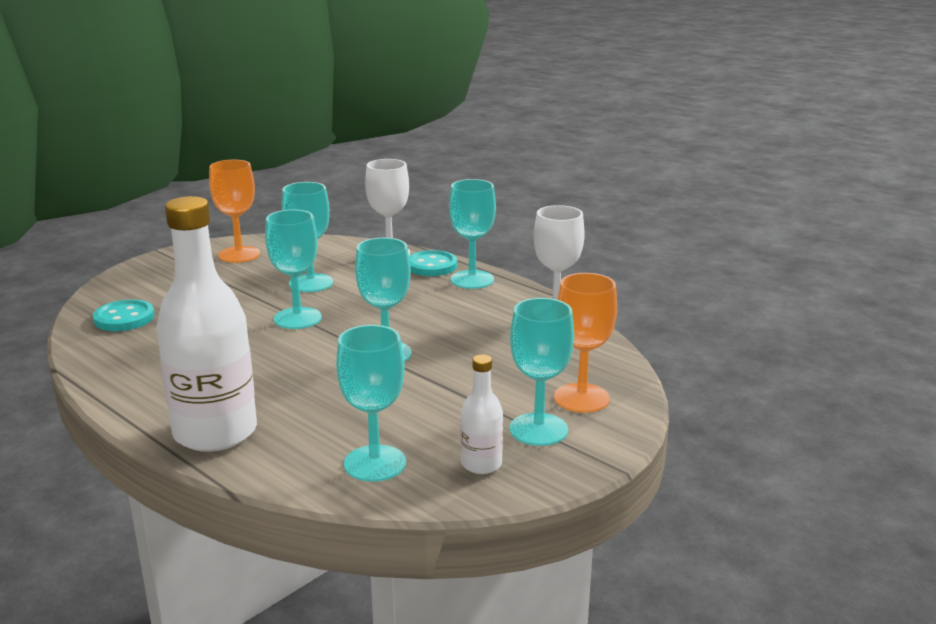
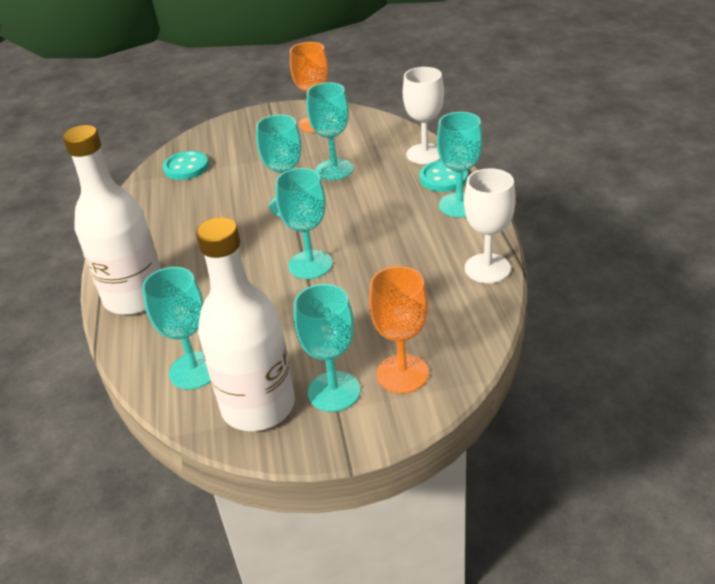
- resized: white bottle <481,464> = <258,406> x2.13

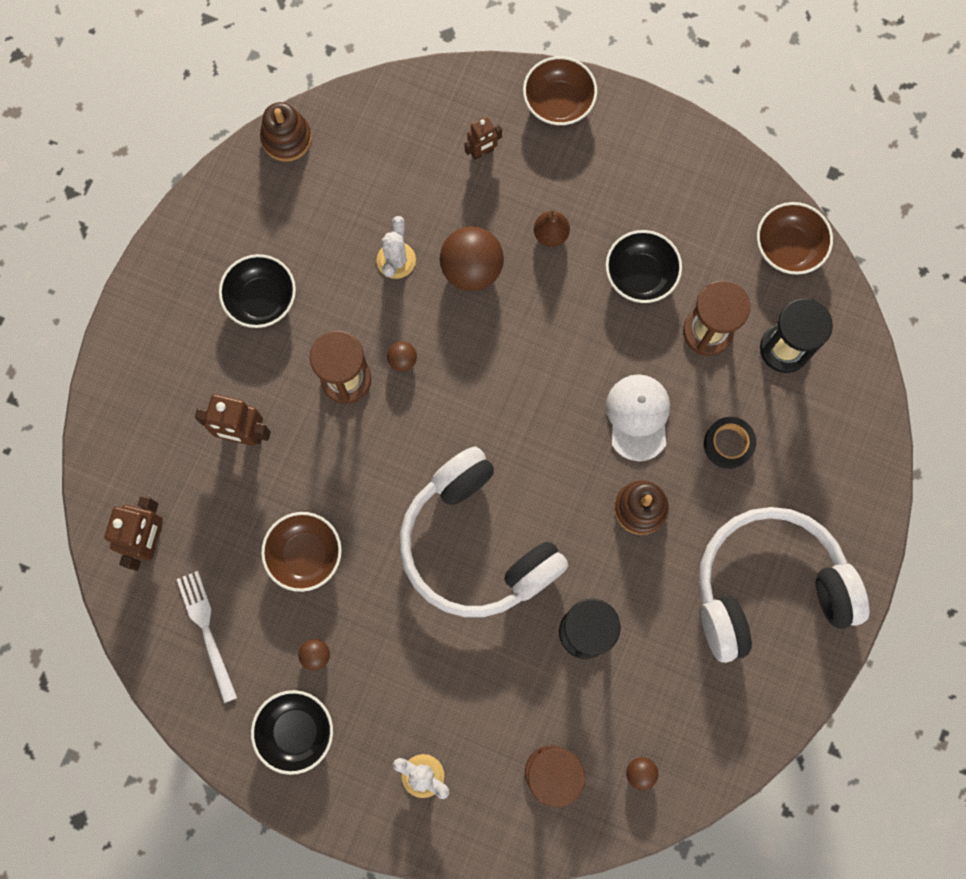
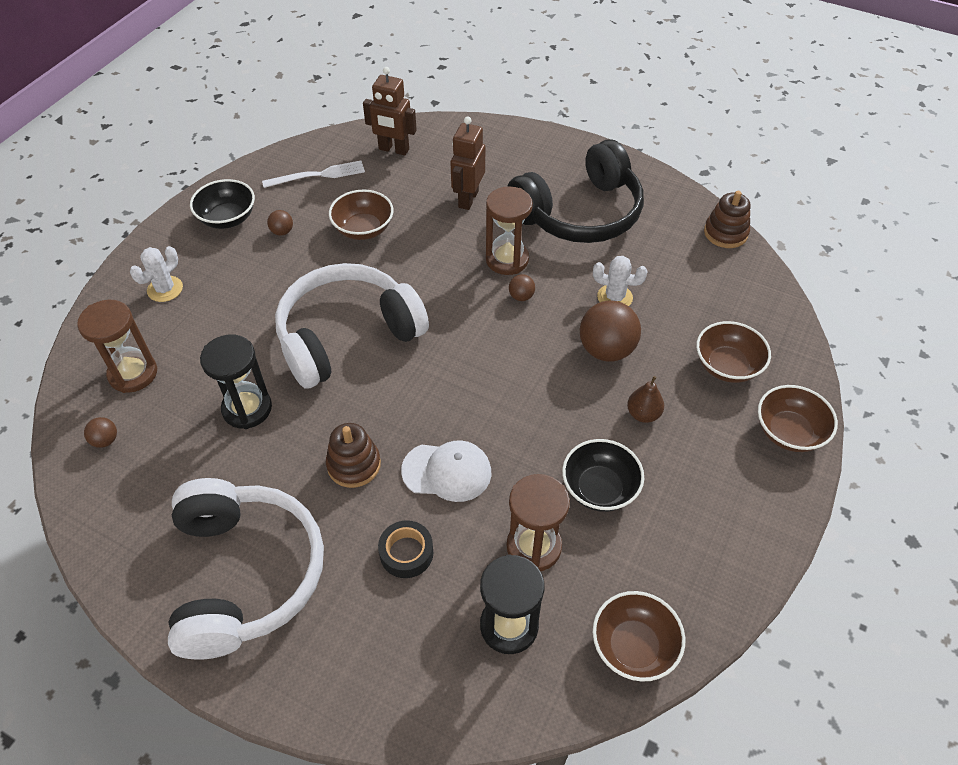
- replaced: black bowl <262,299> to black headphones <580,213>
- replaced: brown robot <482,152> to brown bowl <727,366>

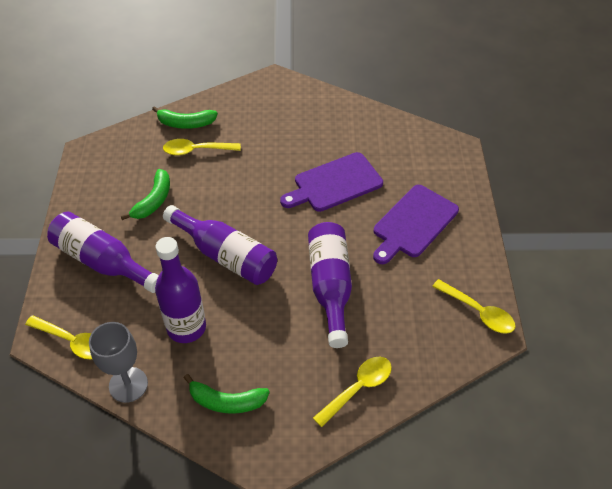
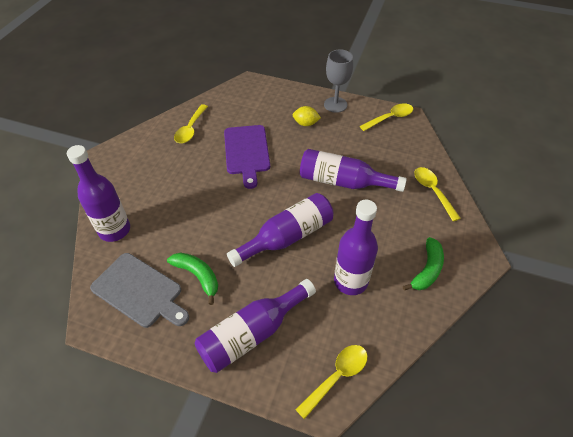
- replaced: green banana <186,123> to purple bottle <114,230>
- added: grey cutting board <139,291>
- moved: yellow spoon <196,150> to <190,129>
- replaced: purple cutting board <413,223> to yellow lemon <306,124>
- moved: grey goblet <128,384> to <335,105>

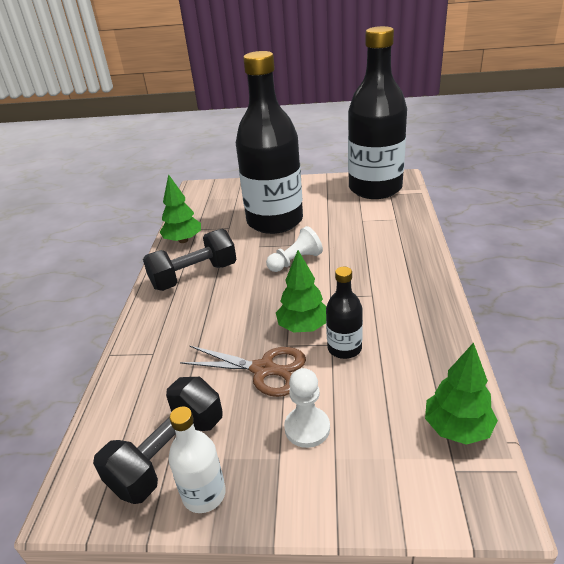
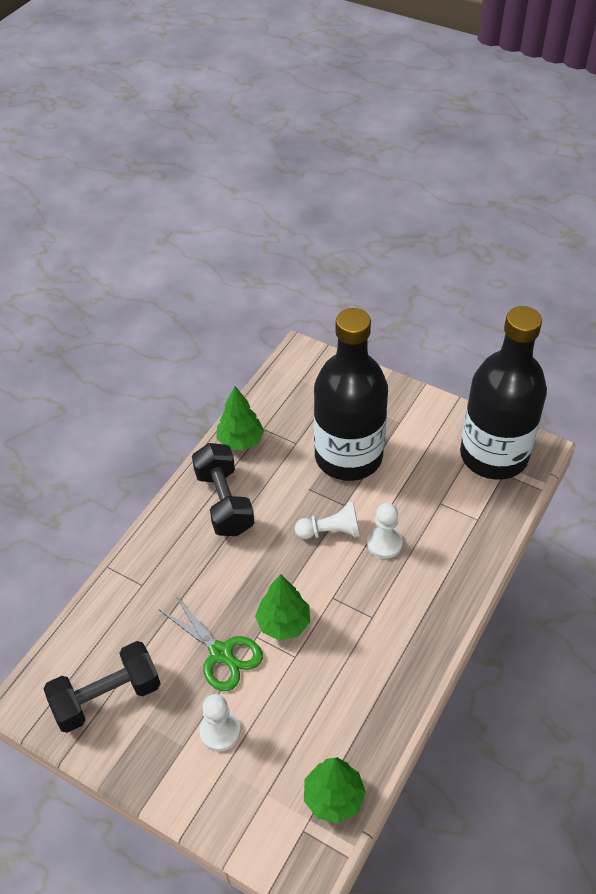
- recoloured: brown scissors <263,369> to green scissors <221,653>
- turned: black dumbbell <194,276> = <224,502> 75 degrees clockwise
- added: white pawn <384,543>
- removed: white bottle <204,494>
- removed: black bottle <344,348>

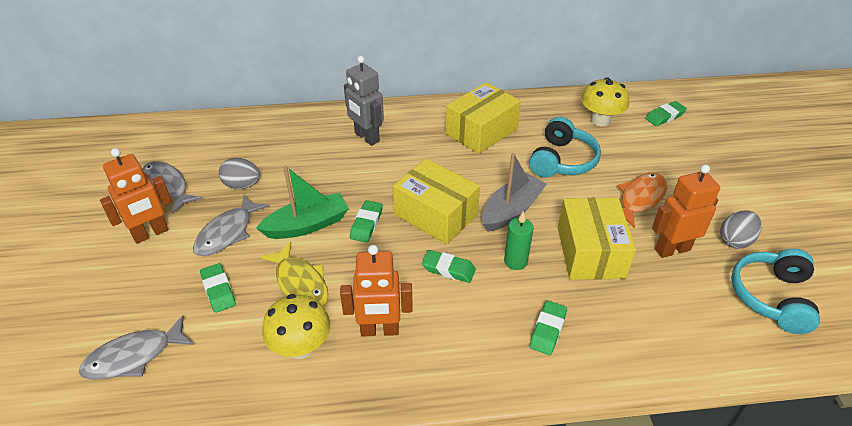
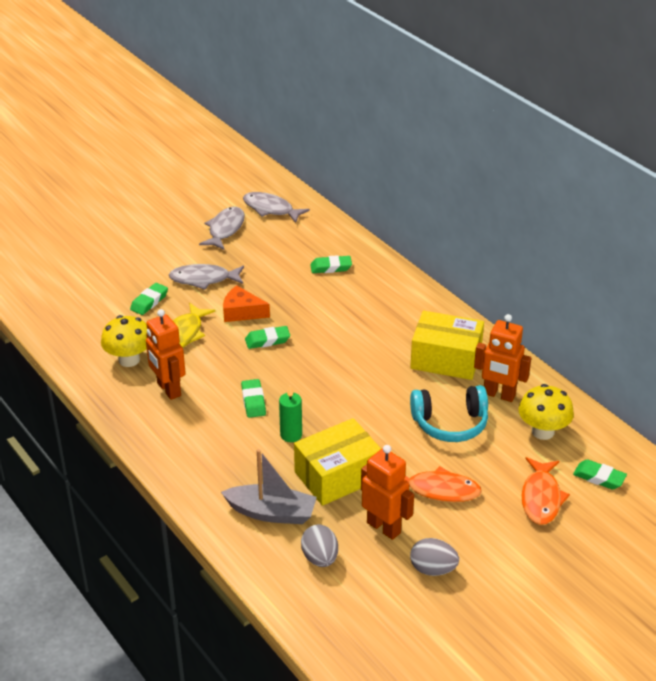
- moved: grey boat <511,210> to <271,513>
- replaced: green boat <307,225> to orange cheese <242,312>
- moved: grey fish <134,357> to <270,209>
- moved: grey egg <242,185> to <320,558>
- moved: green eraser <547,330> to <331,267>
- moved: orange robot <151,233> to <499,395>
- added: orange fish <541,498>
- removed: grey robot <366,137>
- removed: yellow box <435,214>
- removed: turquoise headphones <771,297>

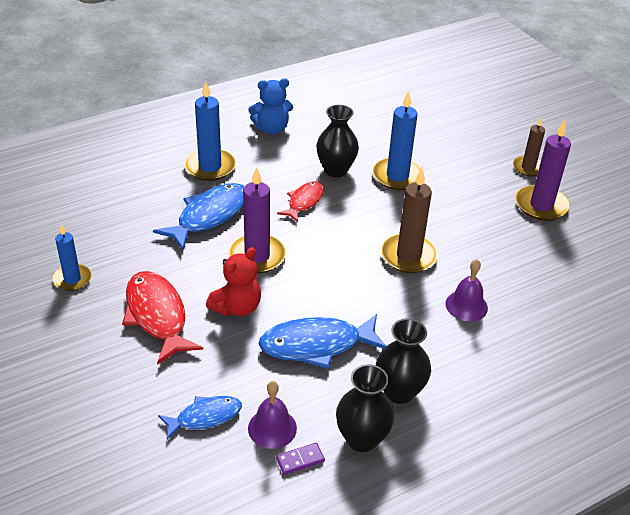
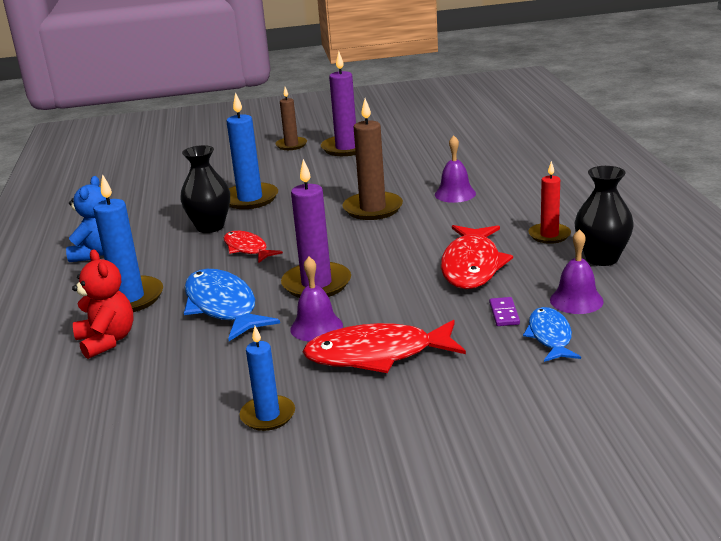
- moved: red teddy bear <237,307> to <107,341>
- added: purple bell <316,327>
- recoloured: blue fish <316,345> to red fish <471,266>
- moved: purple domino <300,460> to <504,314>
- replaced: black vase <399,392> to red candle <549,235>

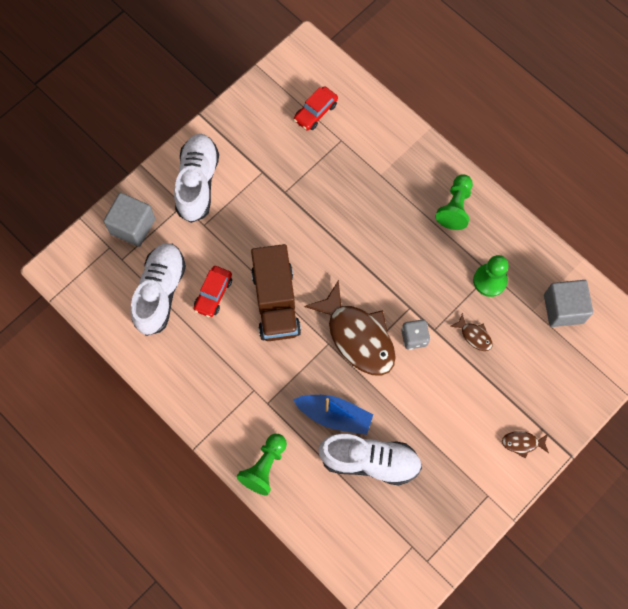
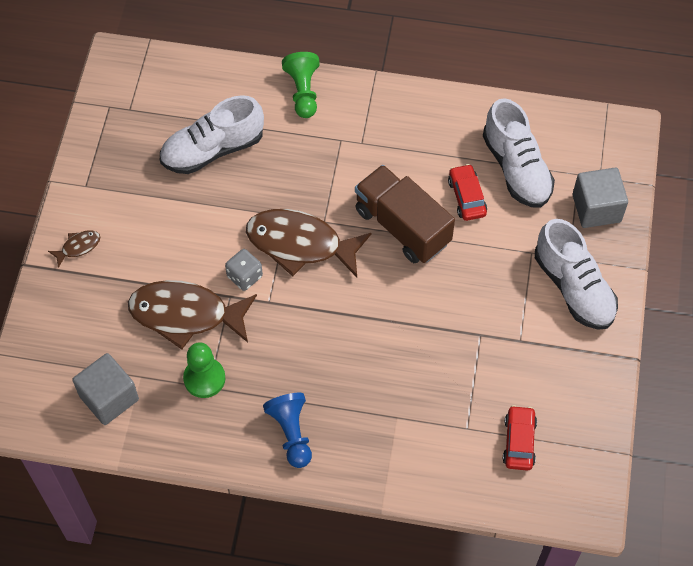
- resized: brown fish <474,335> = <186,315> x2.34
- recoloured: green pawn <455,207> to blue pawn <291,433>
- removed: blue boat <334,416>

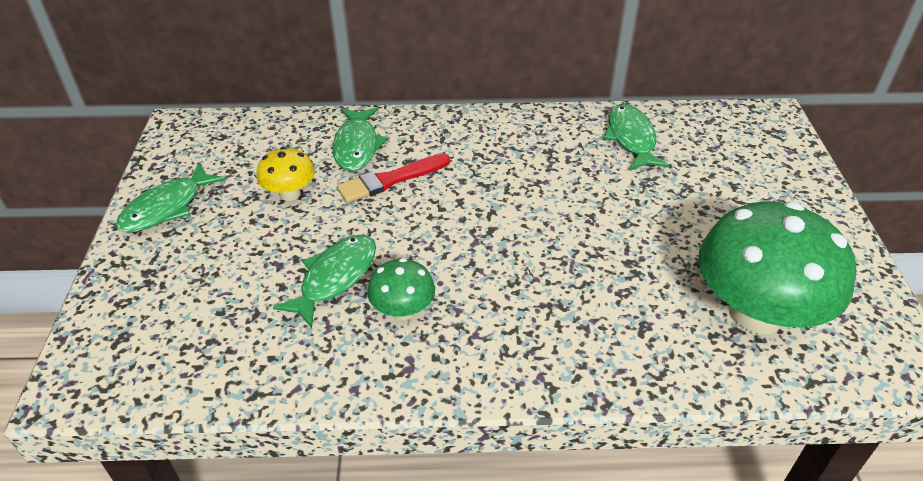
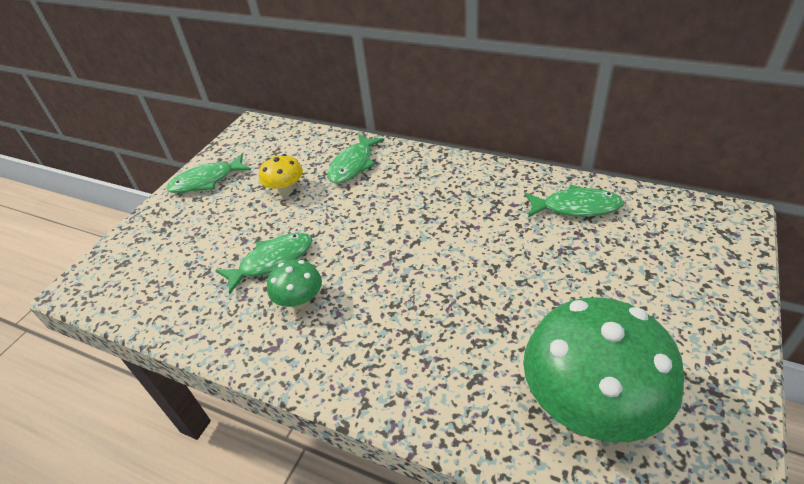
- turned: green fish <631,138> = <576,207> 75 degrees clockwise
- removed: red brush <390,180>

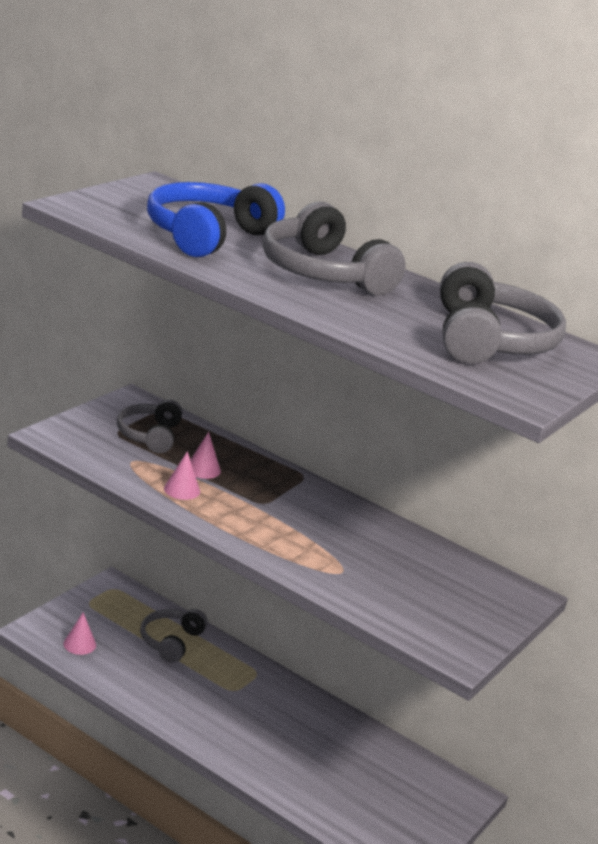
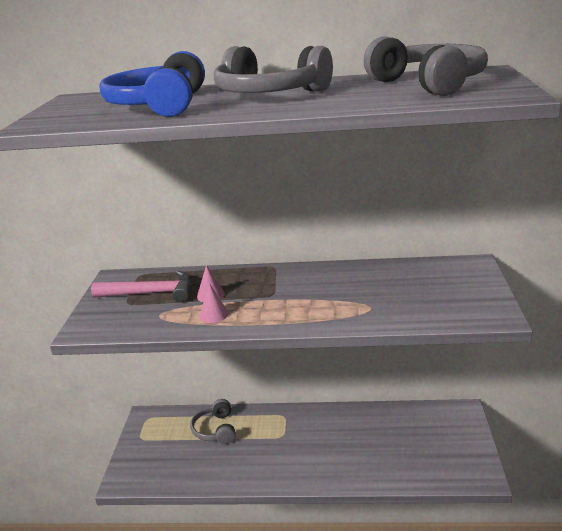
- replaced: grey headphones <150,435> to pink hammer <151,293>
- removed: pink cone <79,644>

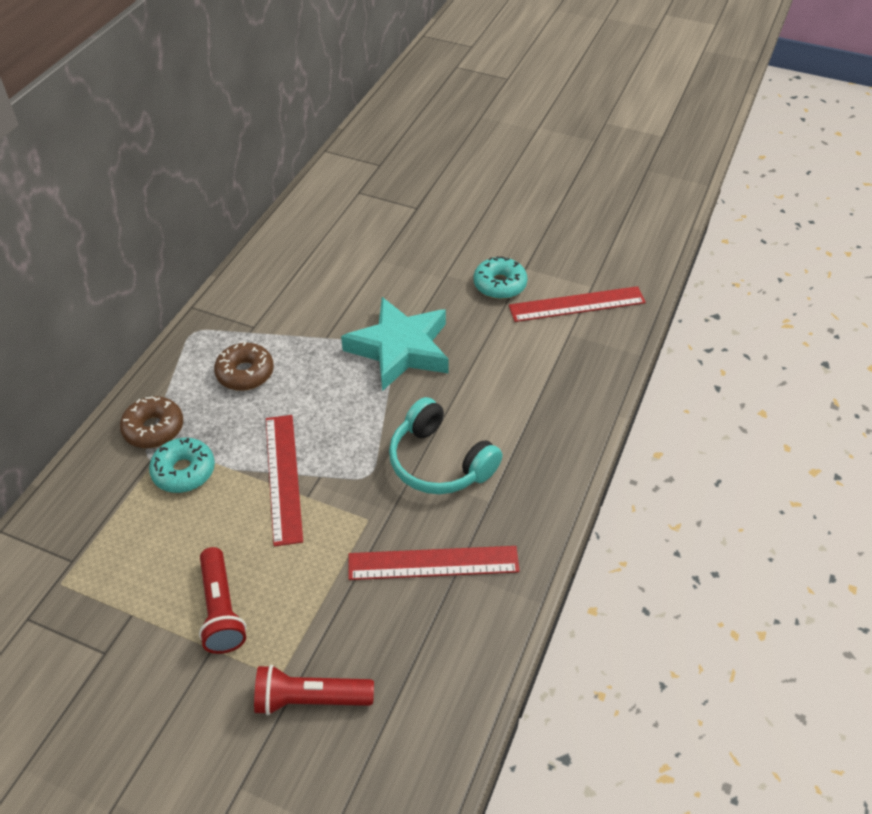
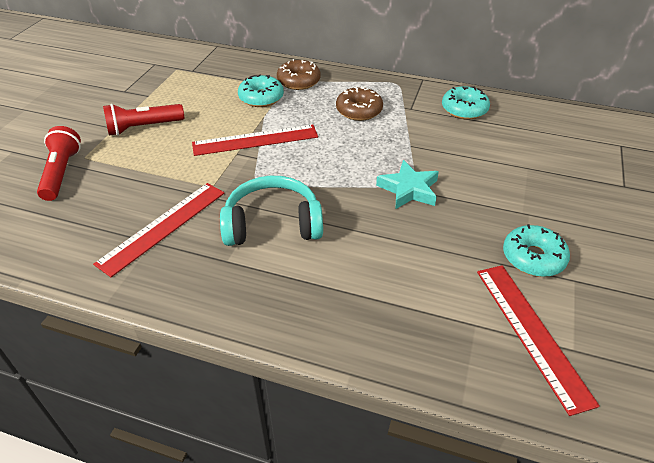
- turned: red ruler <433,563> = <163,227> 45 degrees clockwise
- turned: turquoise headphones <439,462> = <272,224> 45 degrees clockwise
- resized: turquoise star <400,349> = <409,189> x0.59
- added: turquoise donut <464,109>

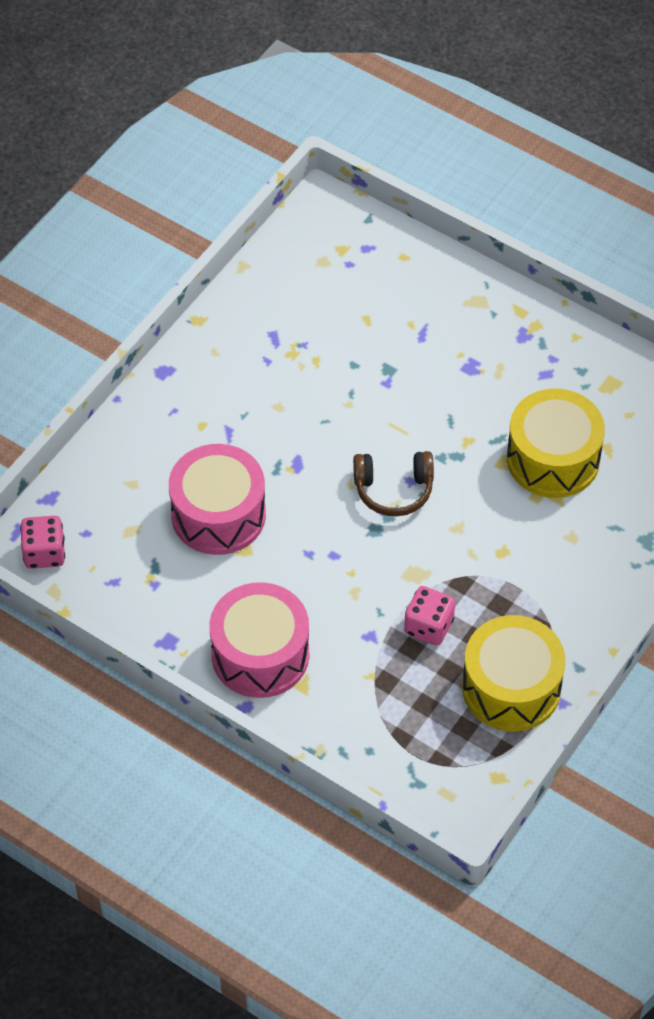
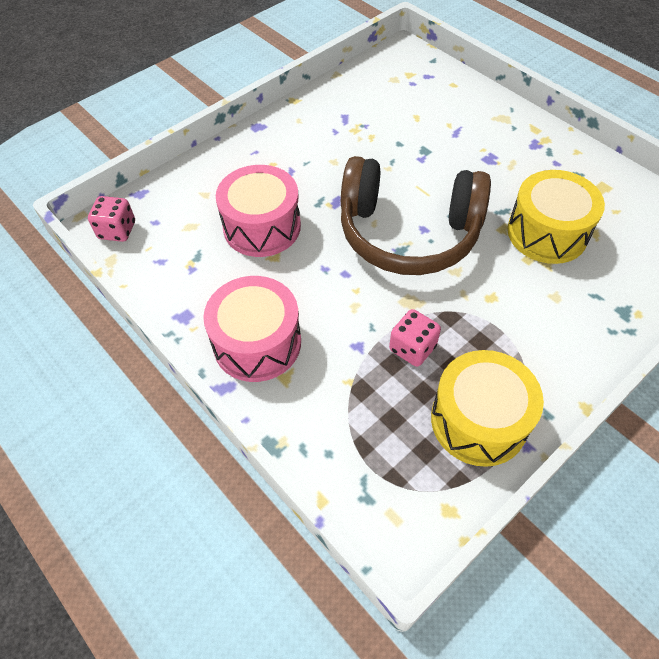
- resized: brown headphones <393,490> = <408,233> x2.12

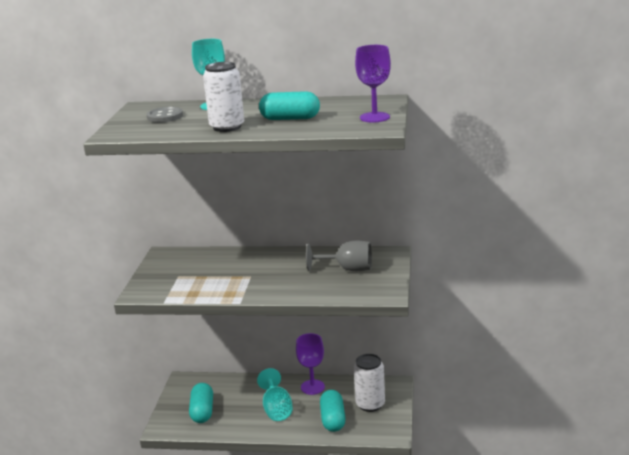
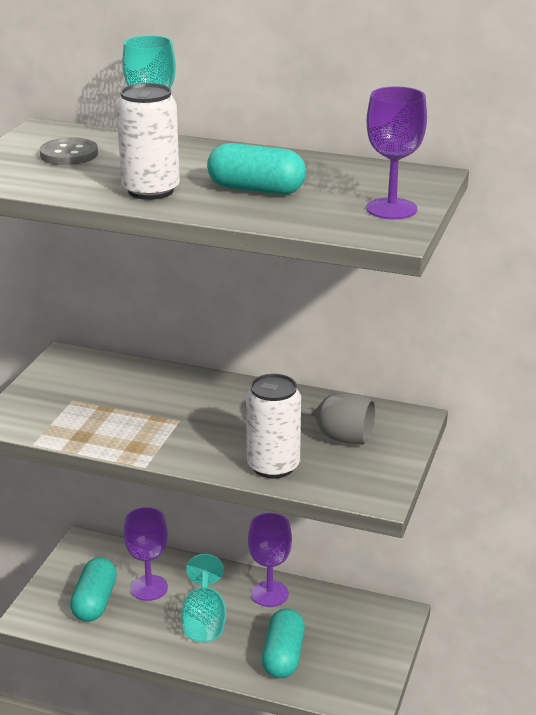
- added: purple goblet <149,588>
- moved: white can <370,404> to <273,466>

